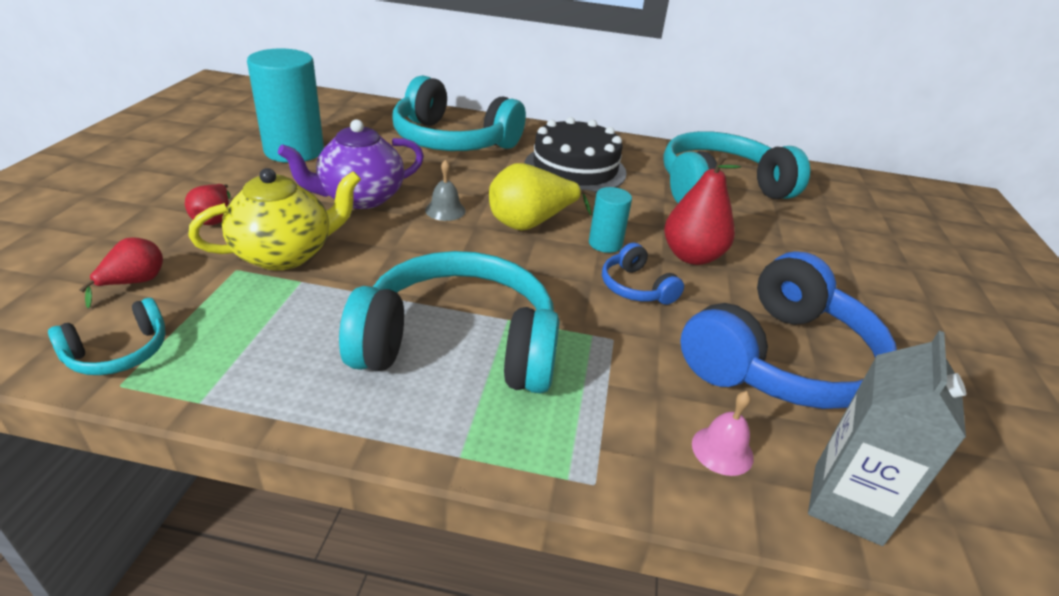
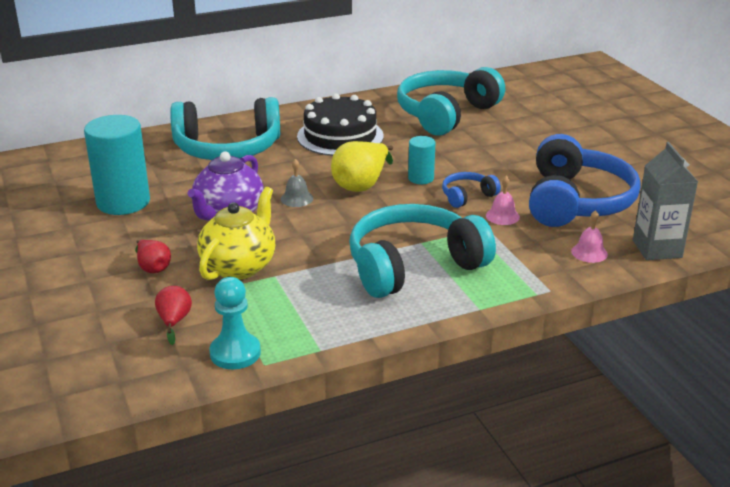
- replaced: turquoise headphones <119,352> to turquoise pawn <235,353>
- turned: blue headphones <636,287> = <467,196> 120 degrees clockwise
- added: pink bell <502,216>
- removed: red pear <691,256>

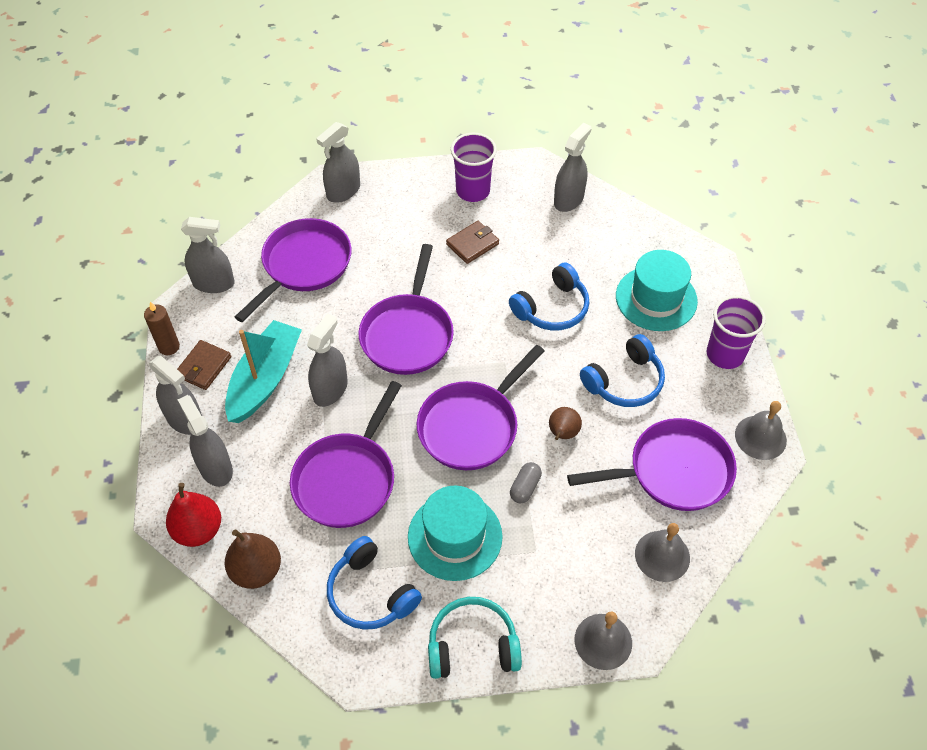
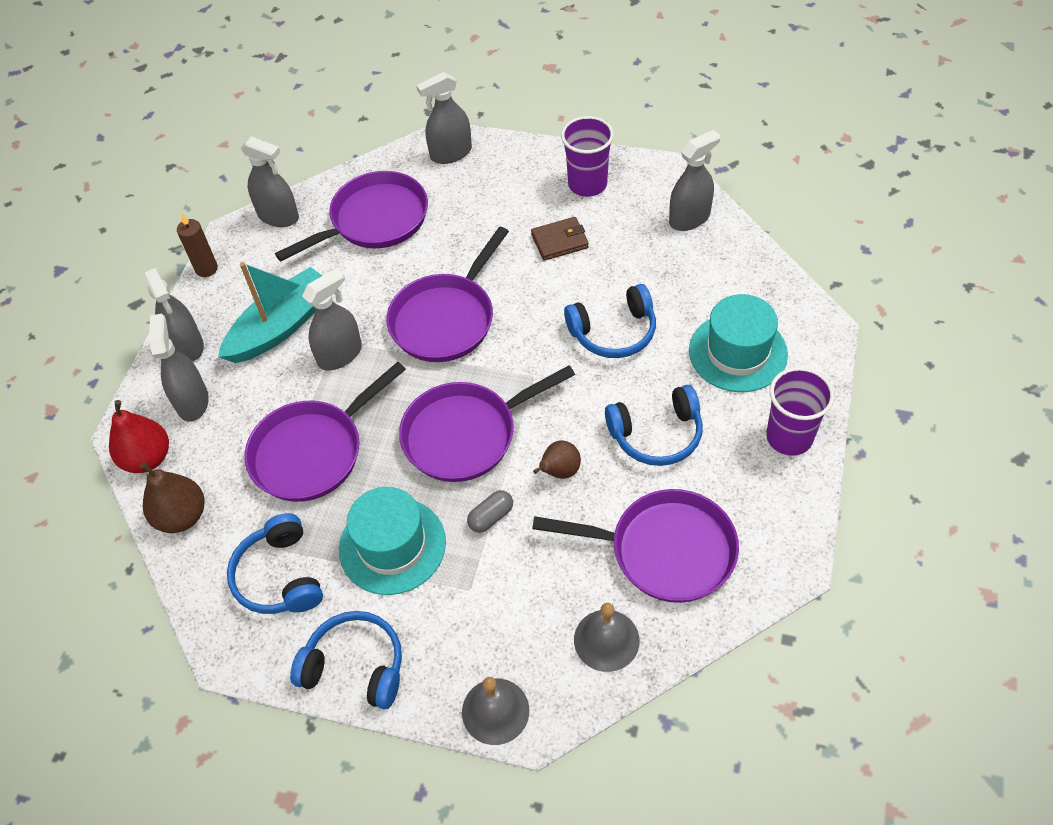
- recoloured: turquoise headphones <472,645> to blue headphones <355,666>
- removed: brown wallet <204,367>
- removed: grey bell <760,437>

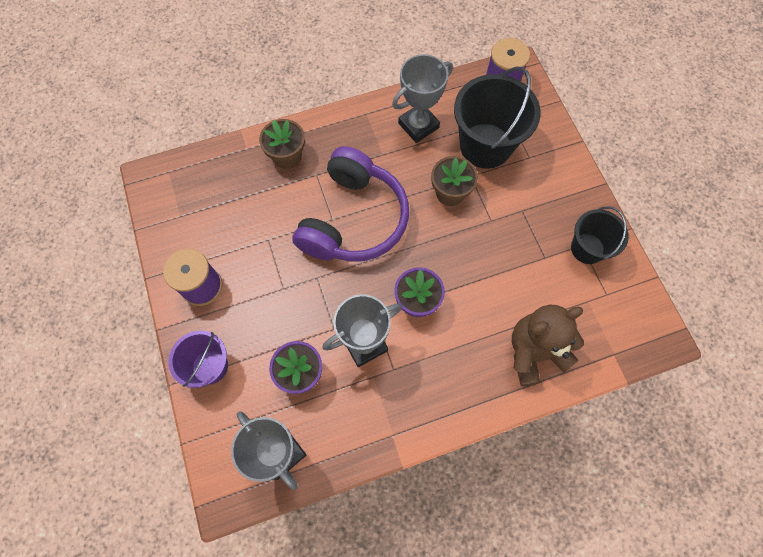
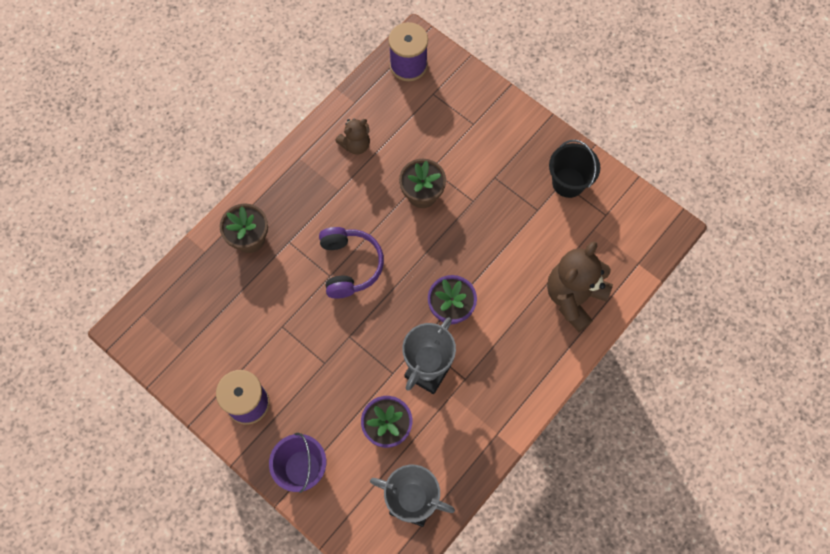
- resized: purple headphones <354,219> = <350,265> x0.60
- replaced: grey trophy <418,125> to brown teddy bear <355,145>
- removed: black bucket <485,146>

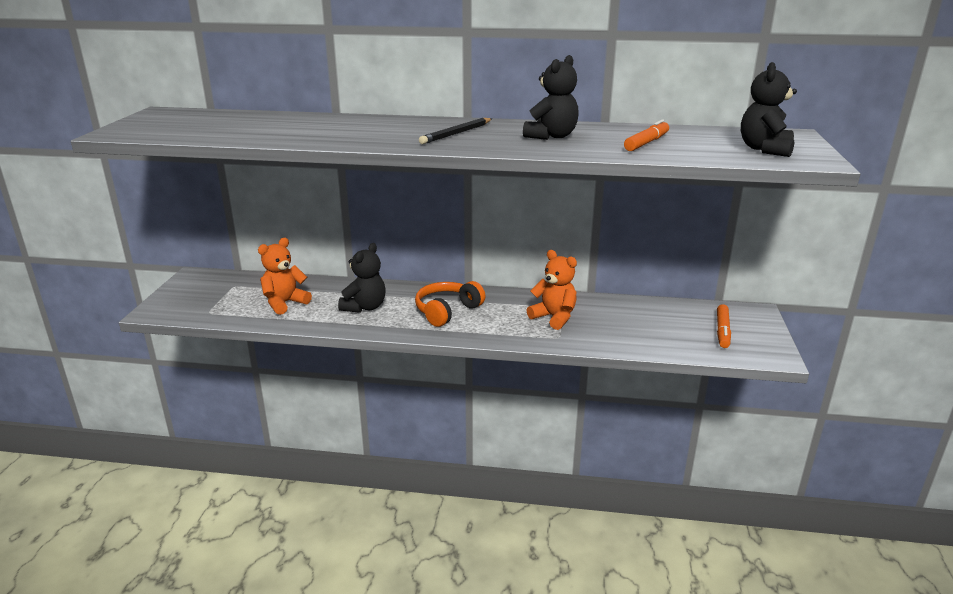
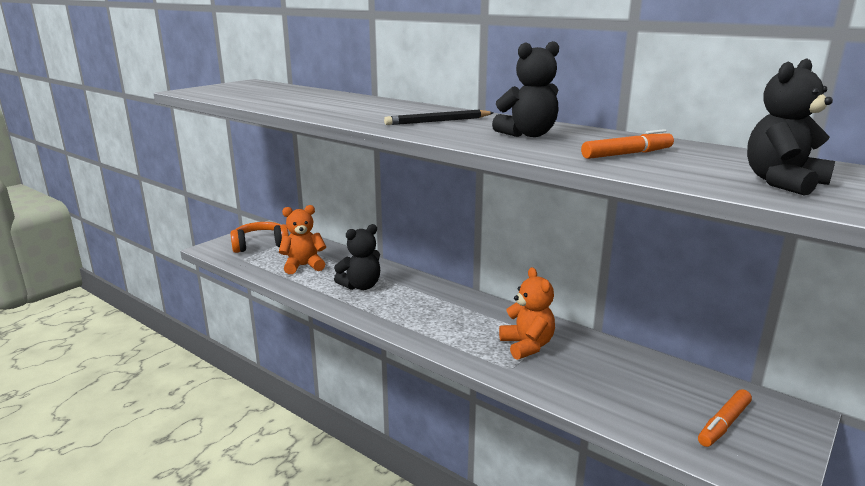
- moved: orange headphones <447,311> to <260,245>

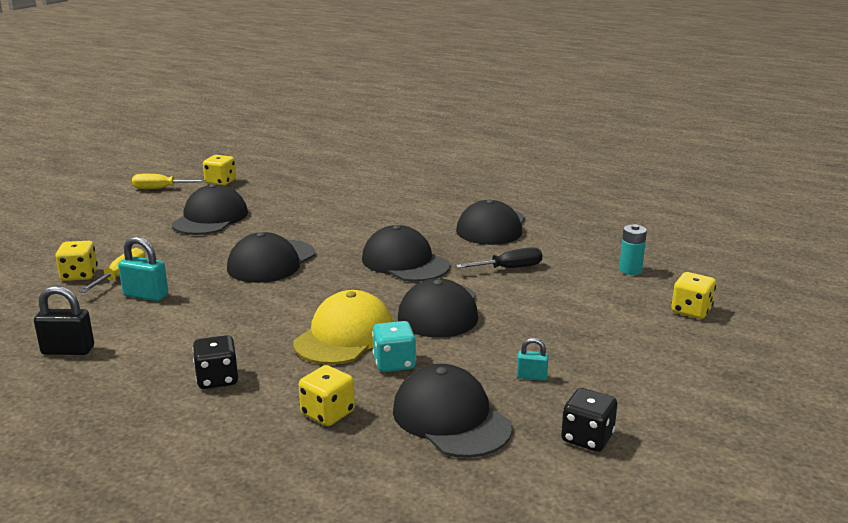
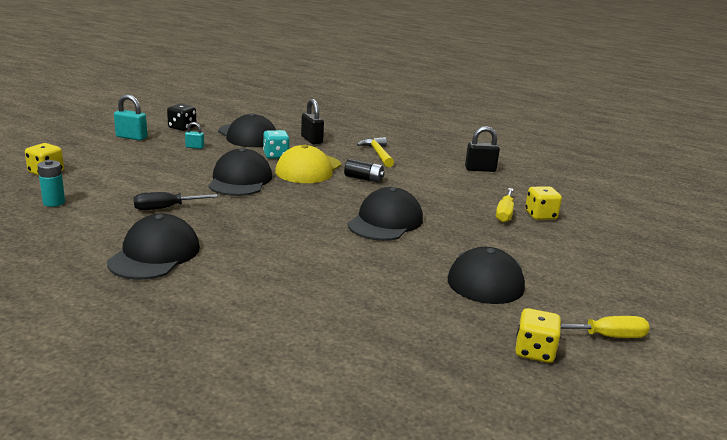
- moved: turquoise padlock <146,295> to <131,137>
- replaced: yellow dice <328,413> to black padlock <311,140>
- added: black battery <363,179>
- replaced: black dice <217,379> to yellow hammer <378,154>
- removed: black cap <405,262>

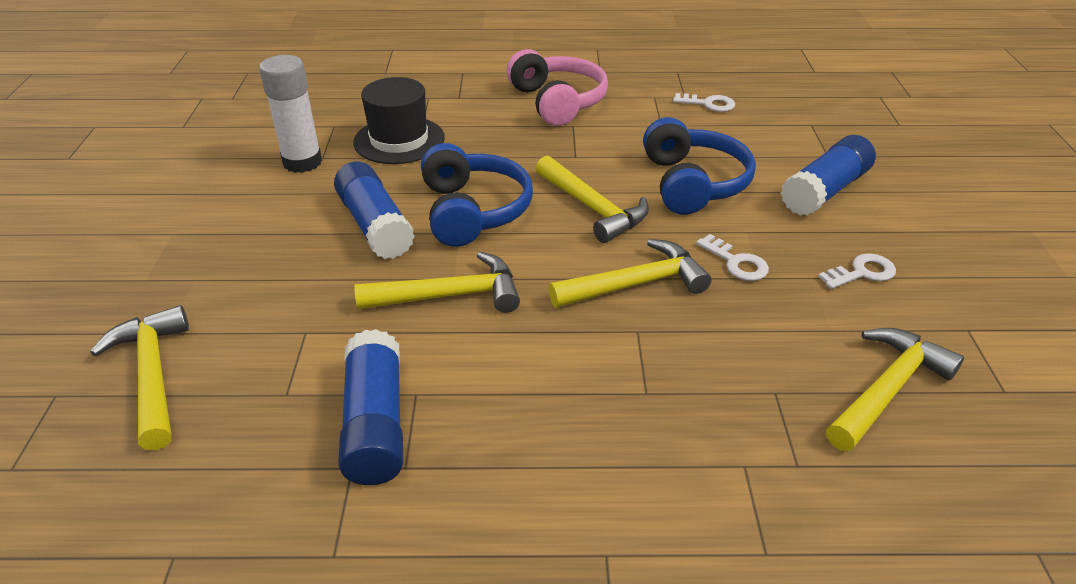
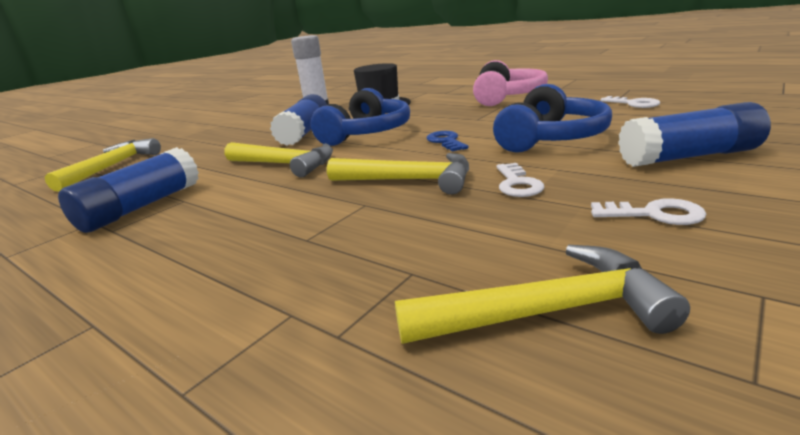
- replaced: yellow hammer <592,208> to blue key <446,141>

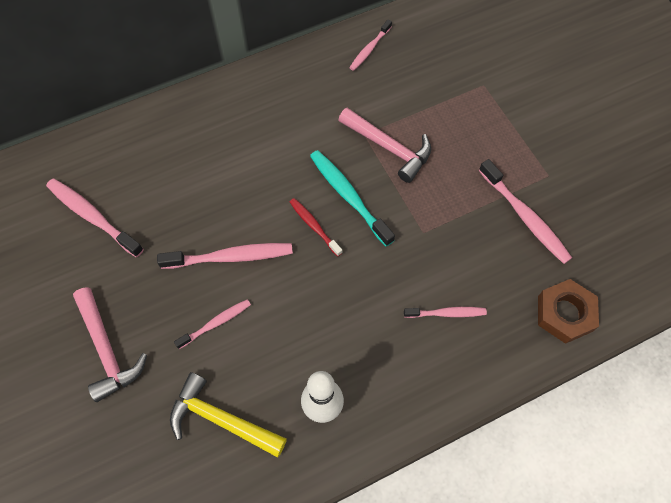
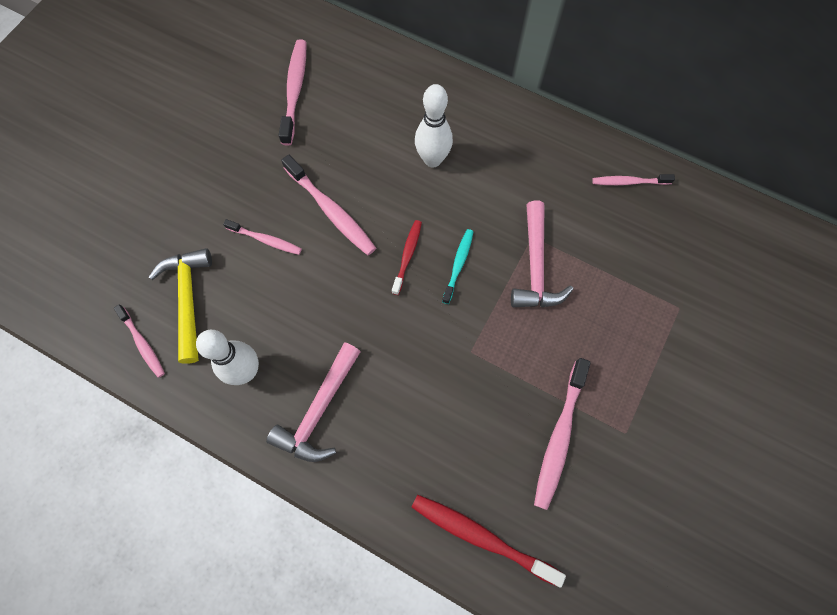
- moved: pink toothbrush <446,313> to <142,343>
- moved: pink hammer <107,349> to <319,410>
- replaced: brown nut <565,313> to red toothbrush <481,537>
- added: white bowling pin <432,159>
- resized: turquoise toothbrush <349,196> = <458,265> x0.60

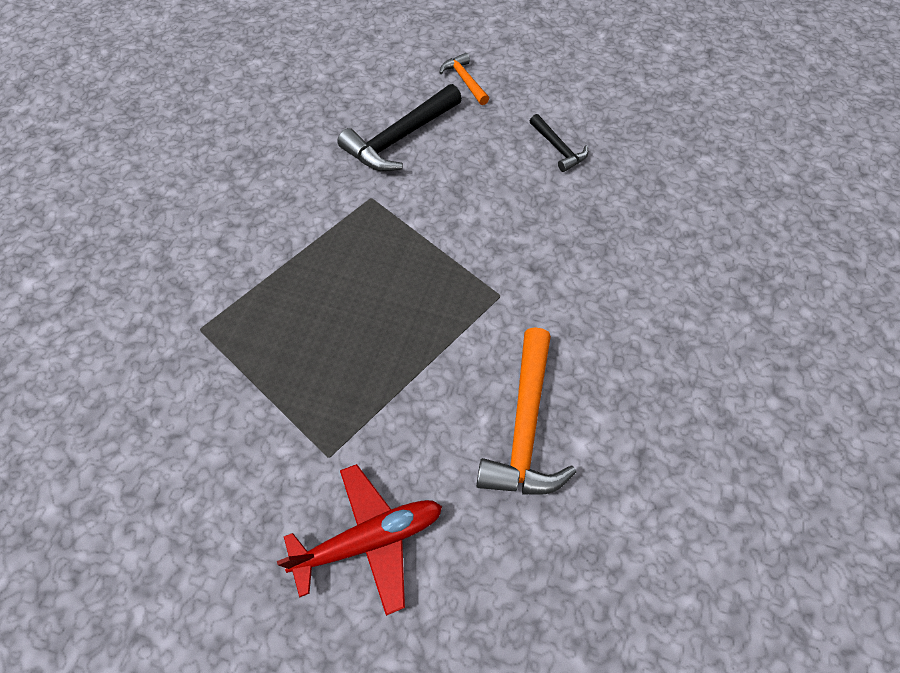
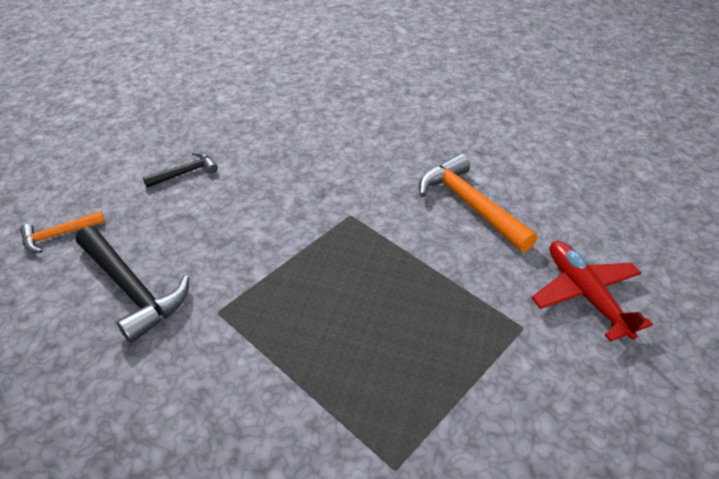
- turned: orange hammer <525,426> = <470,205> 135 degrees counterclockwise

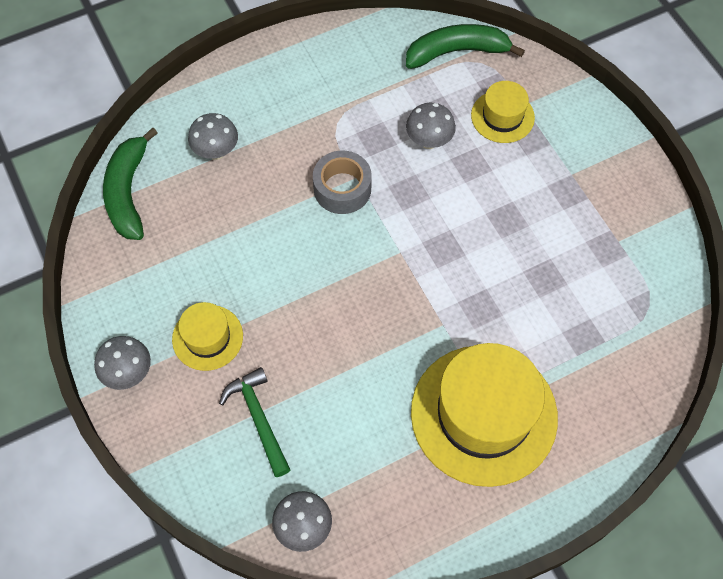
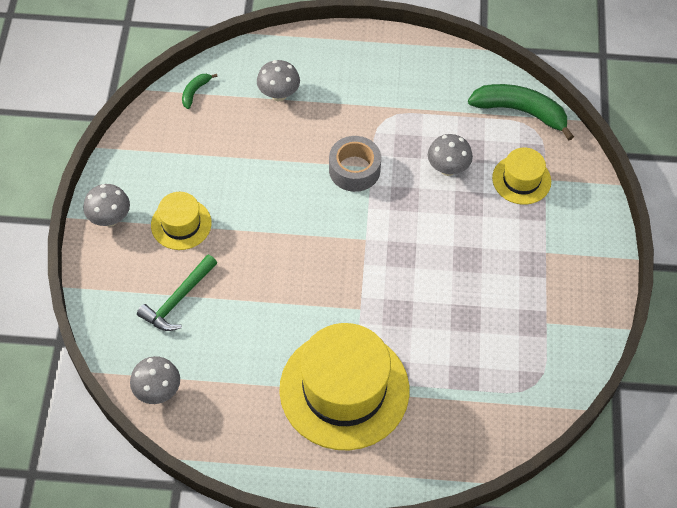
- turned: green hammer <258,418> = <178,300> 150 degrees counterclockwise
- resized: green banana <128,192> = <195,92> x0.46

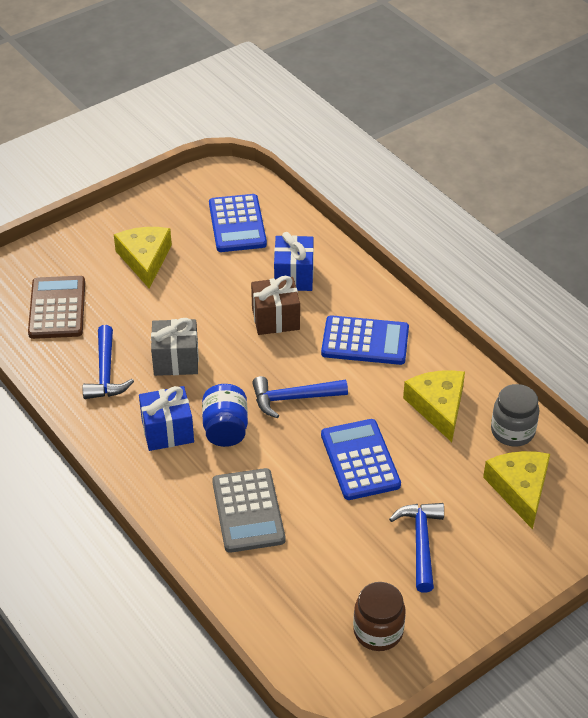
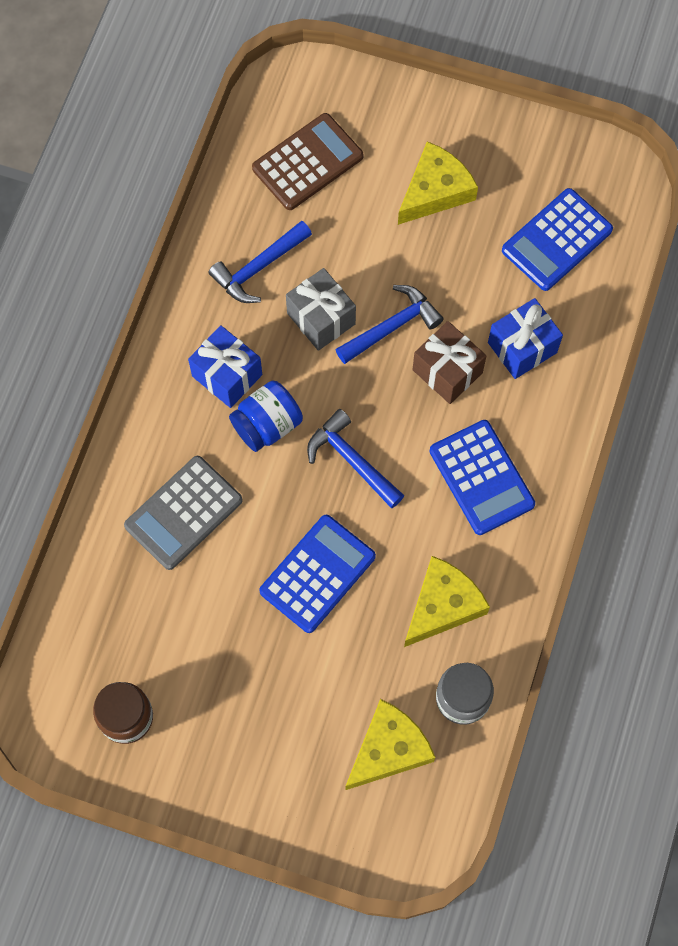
- moved: blue hammer <420,542> to <392,326>

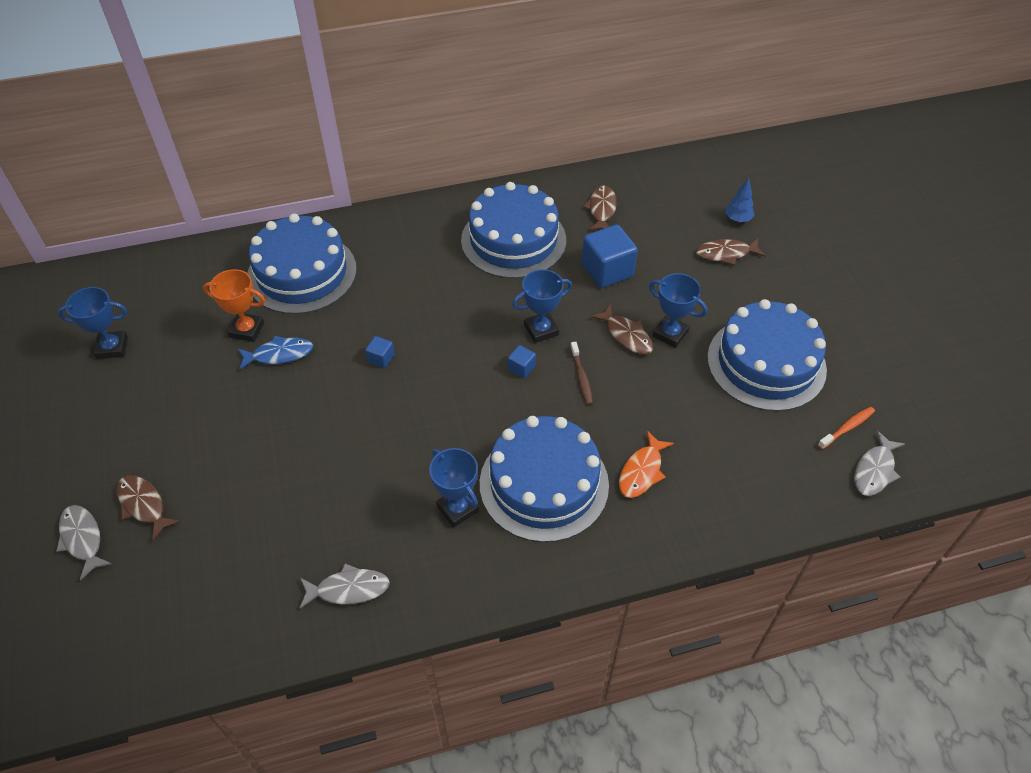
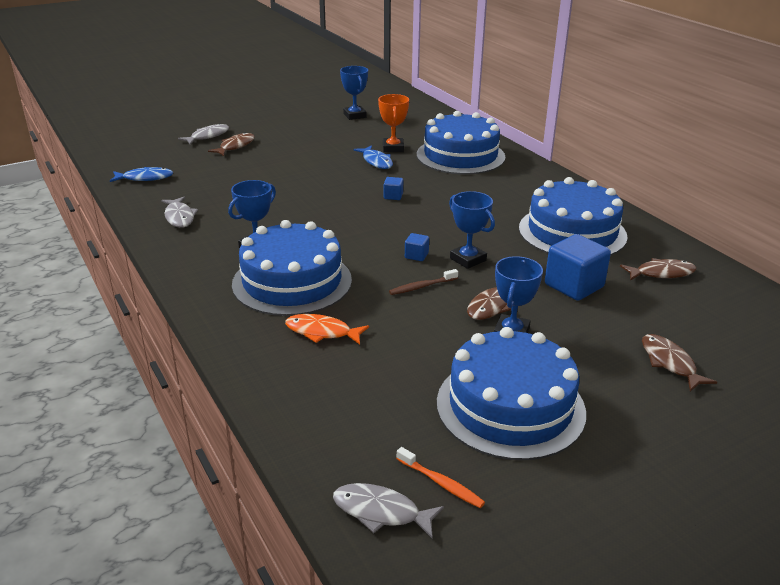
- added: blue fish <145,178>
- removed: blue tree <737,219>

